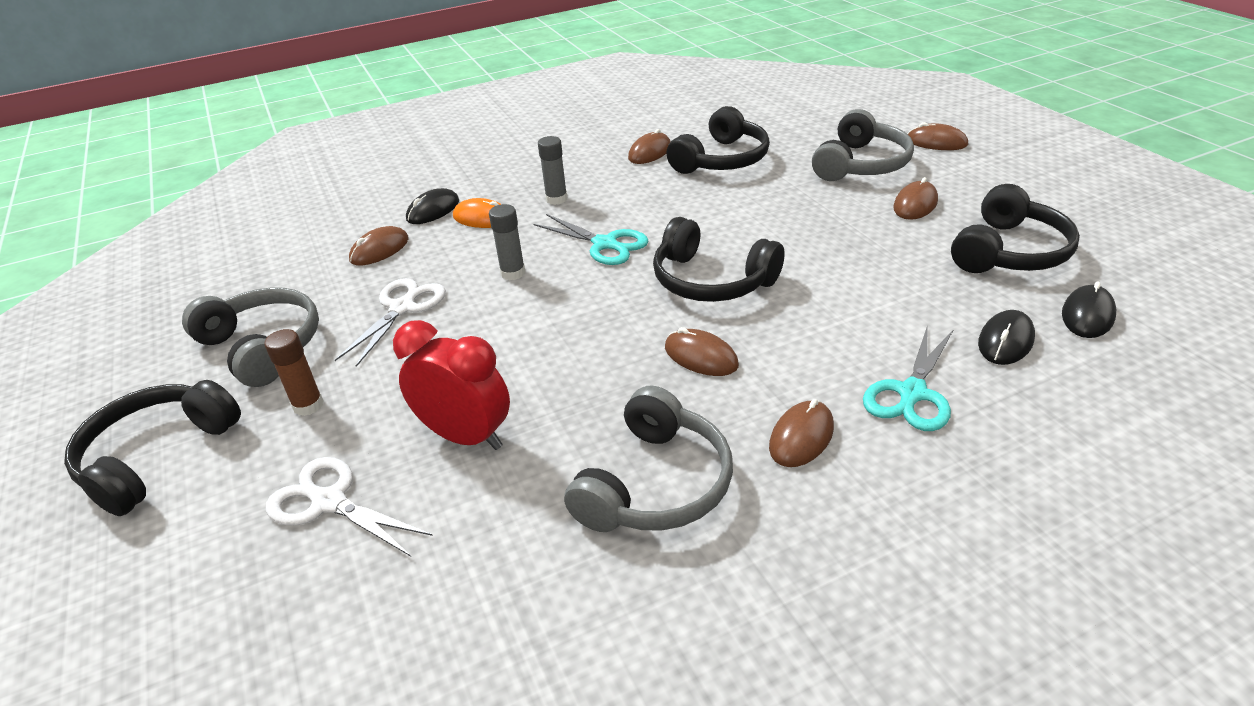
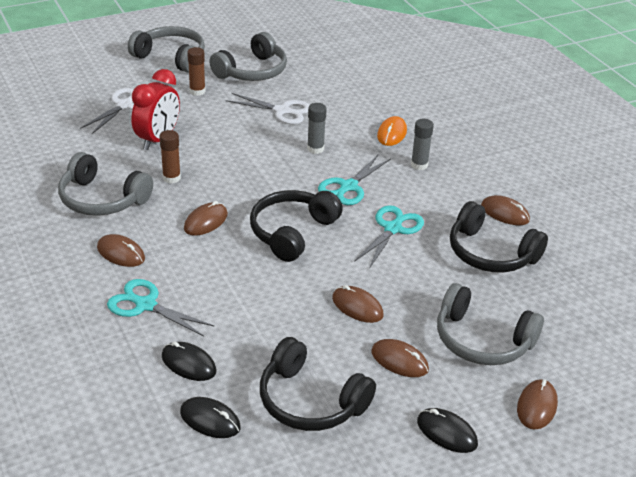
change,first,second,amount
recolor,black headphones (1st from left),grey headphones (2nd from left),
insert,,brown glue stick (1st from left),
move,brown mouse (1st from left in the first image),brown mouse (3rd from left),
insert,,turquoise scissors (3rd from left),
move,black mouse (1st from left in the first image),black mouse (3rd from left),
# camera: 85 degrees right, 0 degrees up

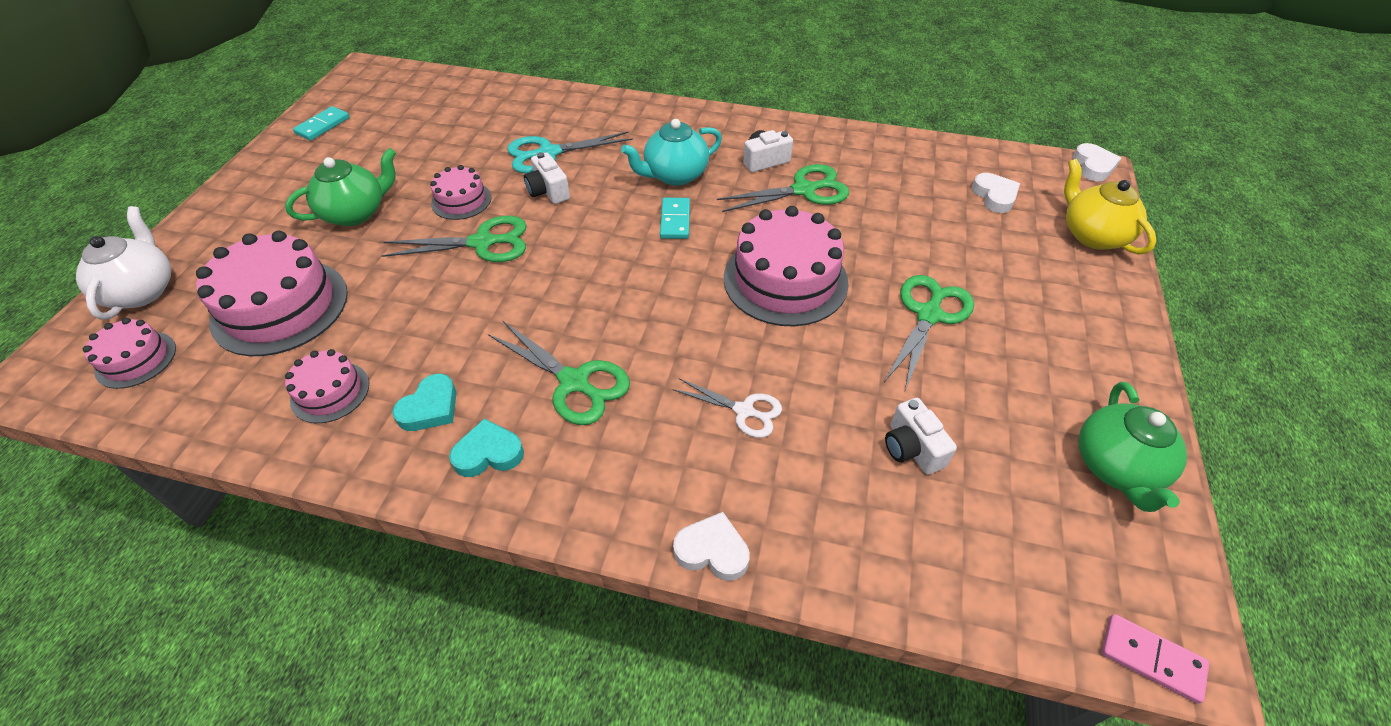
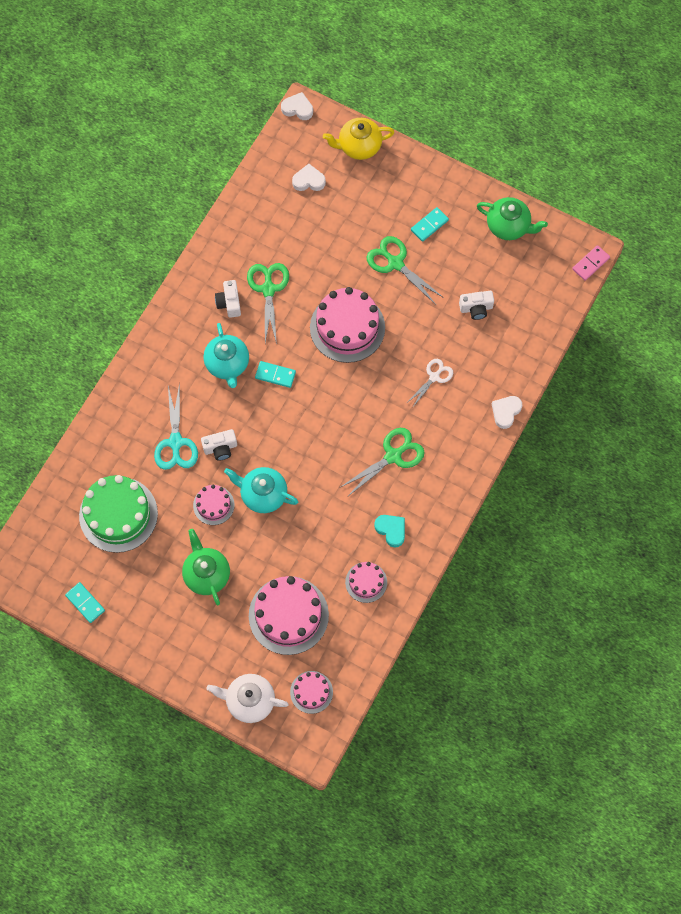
change,first,second,amount
insert,,green cake,
replace,green scissors (1st from left),turquoise teapot (2nd from left),
insert,,turquoise domino (3rd from left),
delete,turquoise heart (2nd from left),,
# camera: 75 degrees left, 20 degrees up

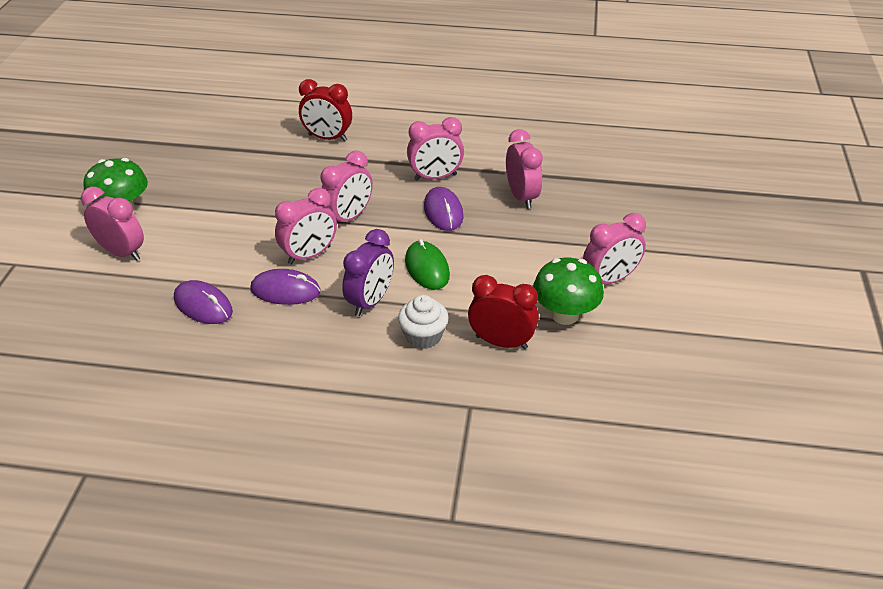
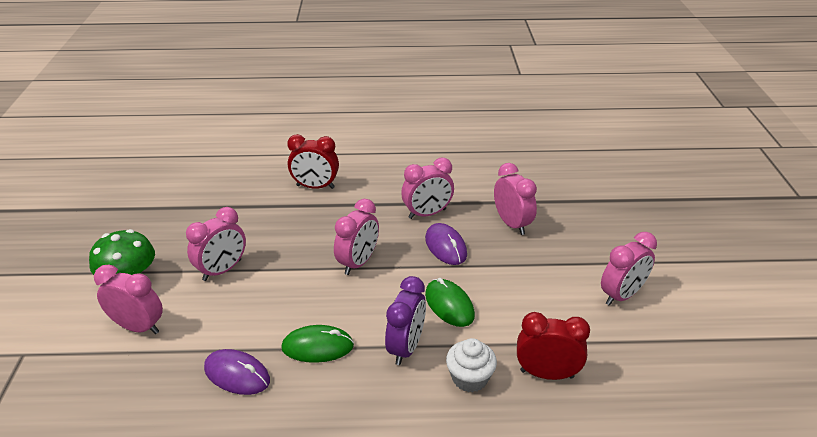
change,first,second,amount
move,pink clock (2nd from left),,
recolor,purple mouse (2nd from left),green mouse (1st from left),
delete,green mushroom (2nd from left),,
# camera: 10 degrees left, 5 degrees down

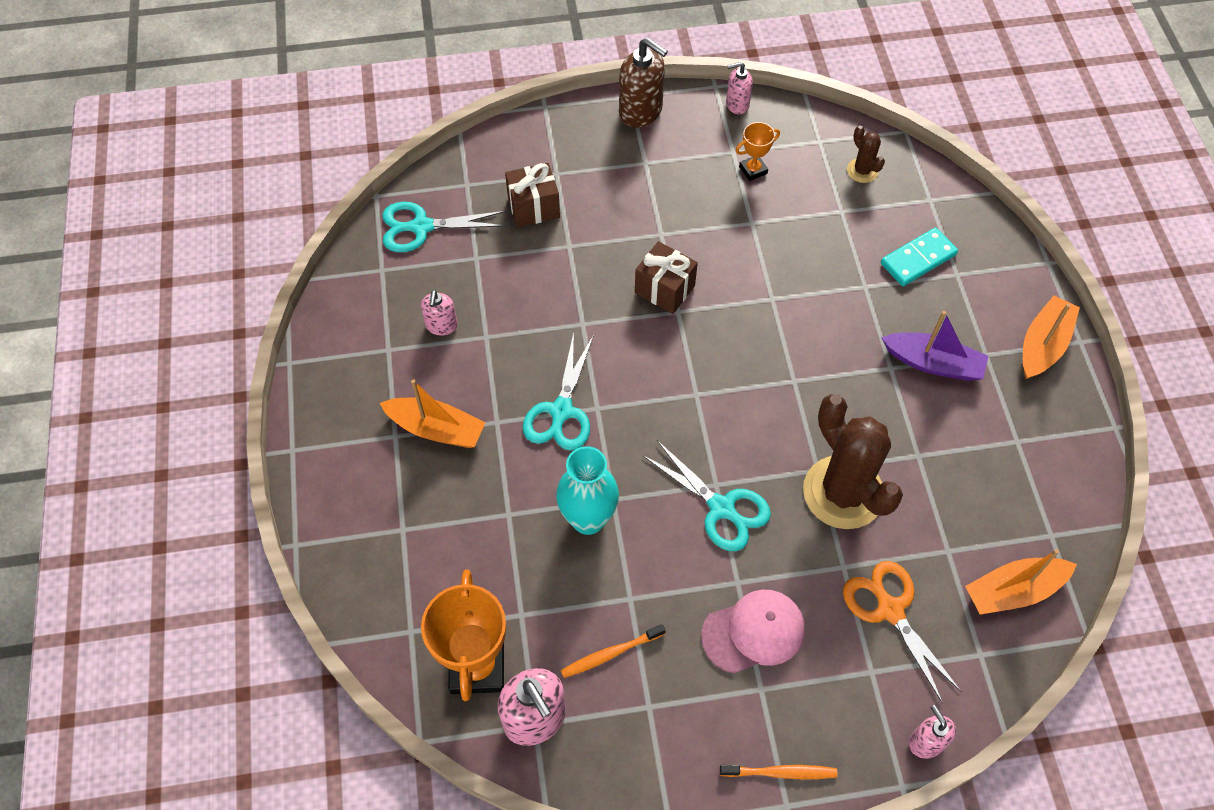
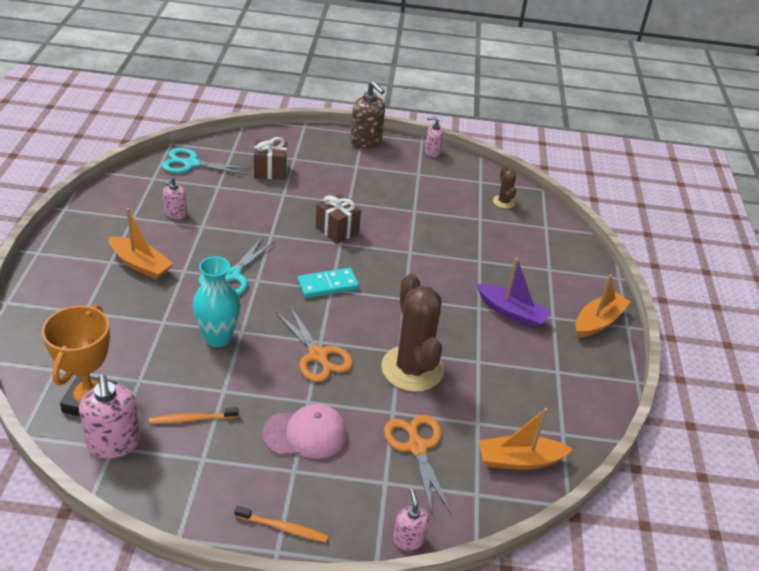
change,first,second,amount
recolor,turquoise scissors (3rd from left),orange scissors (1st from left),
move,turquoise domino,,
delete,orange trophy (2nd from left),,
# camera: 10 degrees right, 20 degrees down

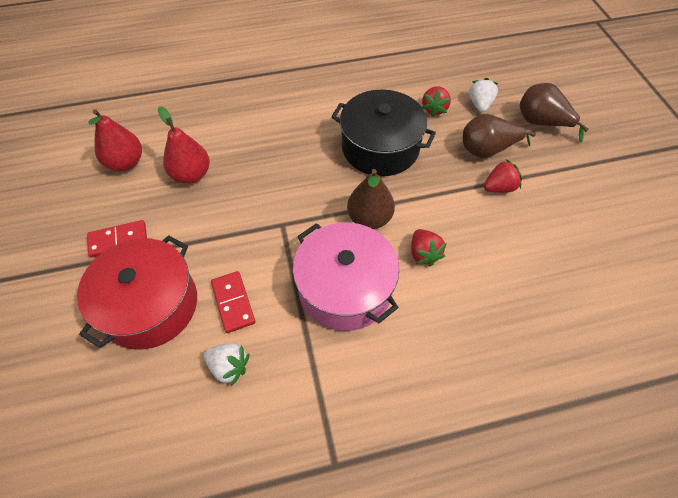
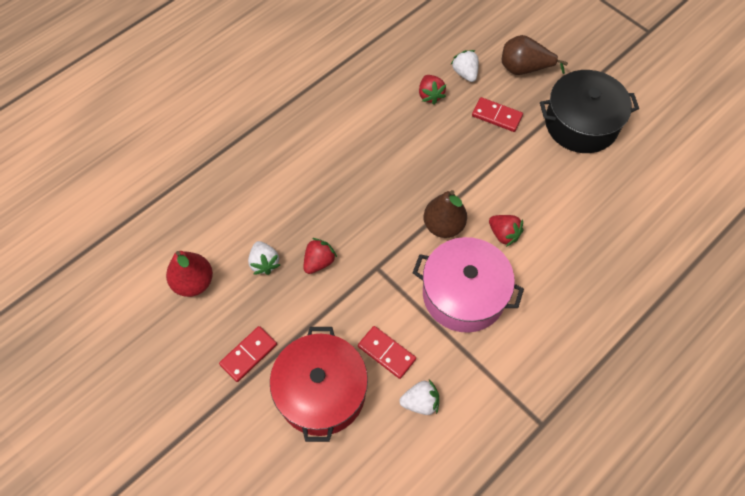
change,first,second,amount
replace,red pear (2nd from left),white strawberry (1st from left),
move,red strawberry (3rd from left in the first image),red strawberry (1st from left),
replace,brown pear (2nd from left),red domino (3rd from left),
move,black pot,,
# camera: 30 degrees left, 5 degrees up

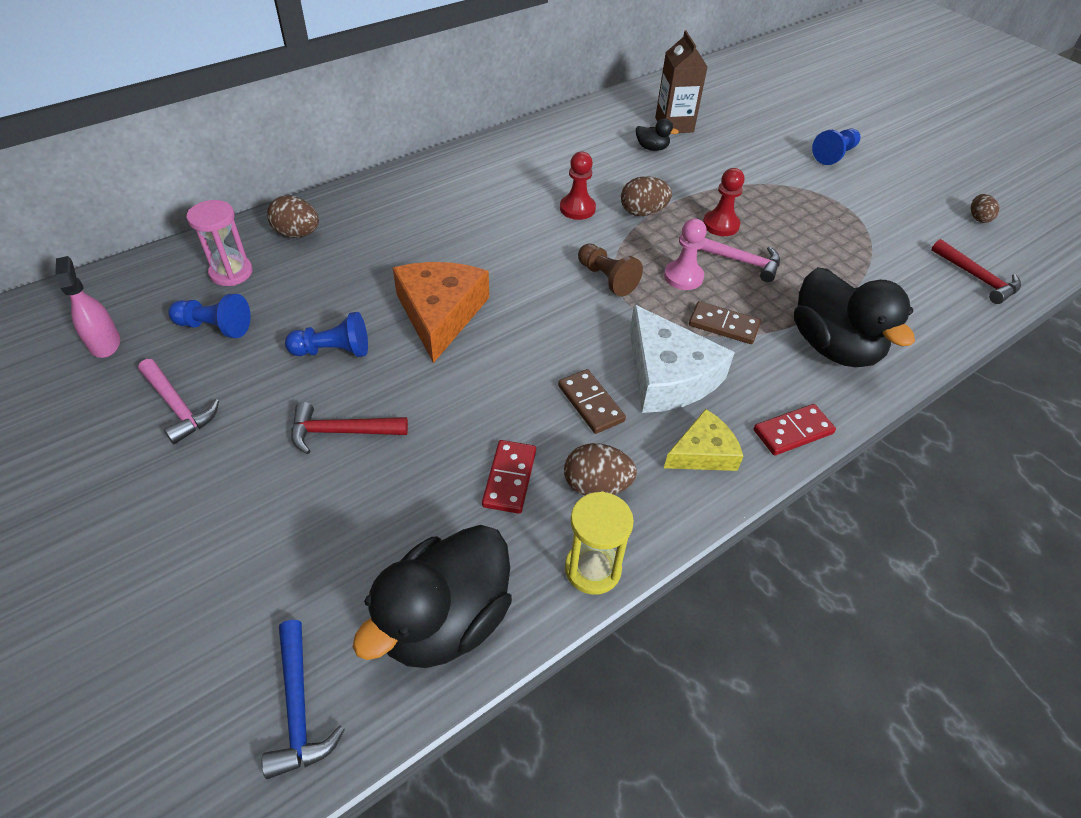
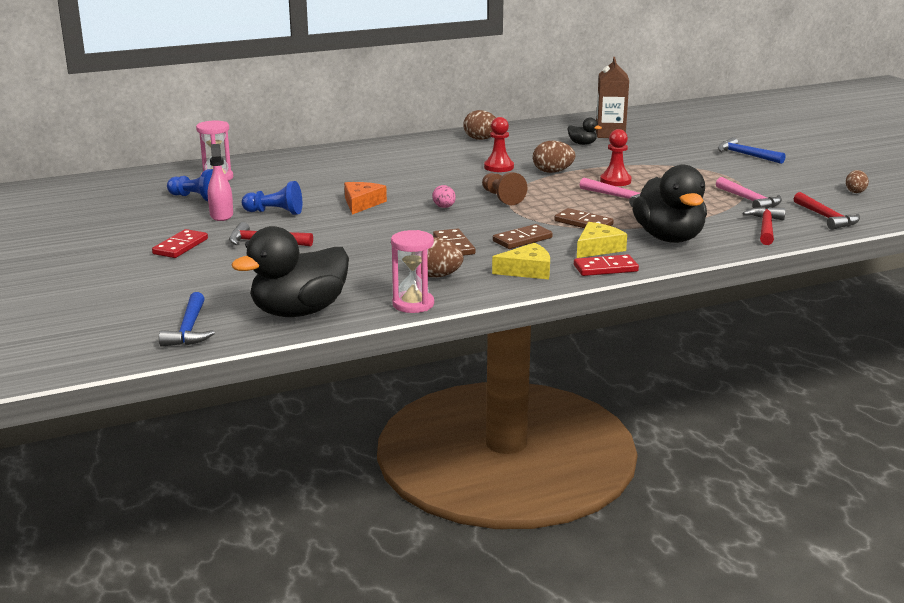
change,first,second,amount
move,red domino (1st from left),,
move,pink spray bottle,,
resize,orange cheese,,x0.59
recolor,yellow hourglass,pink hourglass (2nd from left),
insert,,pink egg,
move,brown egg (1st from left in the first image),brown egg (2nd from left),
replace,white cheese,brown domino (2nd from left),
insert,,yellow cheese (2nd from left),
move,pink hammer (1st from left in the first image),pink hammer (2nd from left),
replace,blue pawn (3rd from left),blue hammer (2nd from left),
insert,,red hammer (2nd from left),
delete,pink pawn,,
# camera: 15 degrees right, 25 degrees down

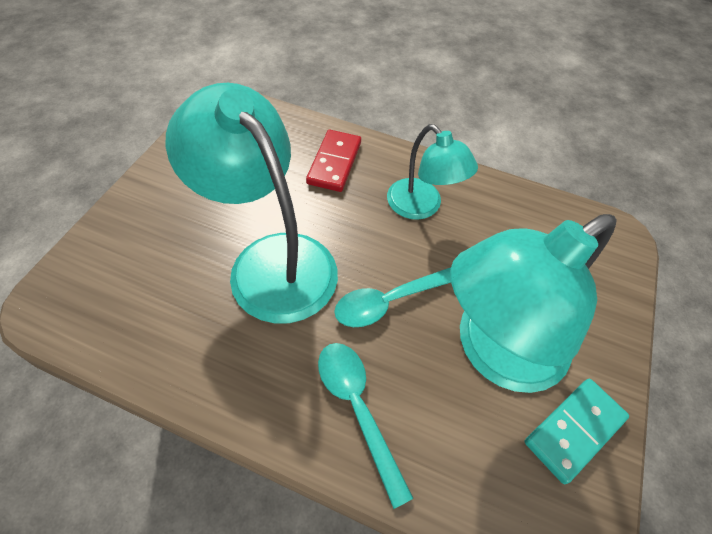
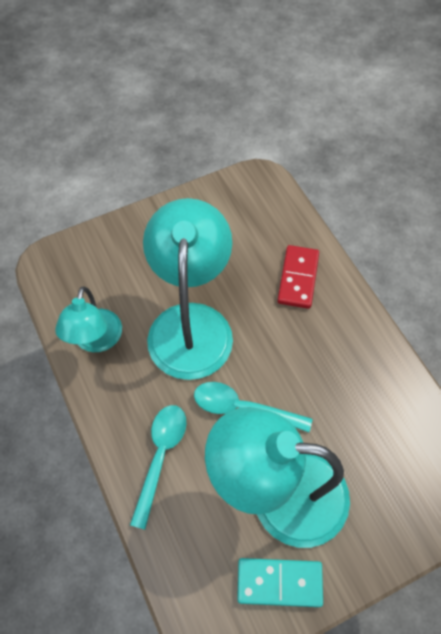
change,first,second,amount
move,turquoise lamp (2nd from left in the first image),turquoise lamp (1st from left),
rotate,red domino,,45 degrees counterclockwise
# camera: 45 degrees right, 5 degrees up

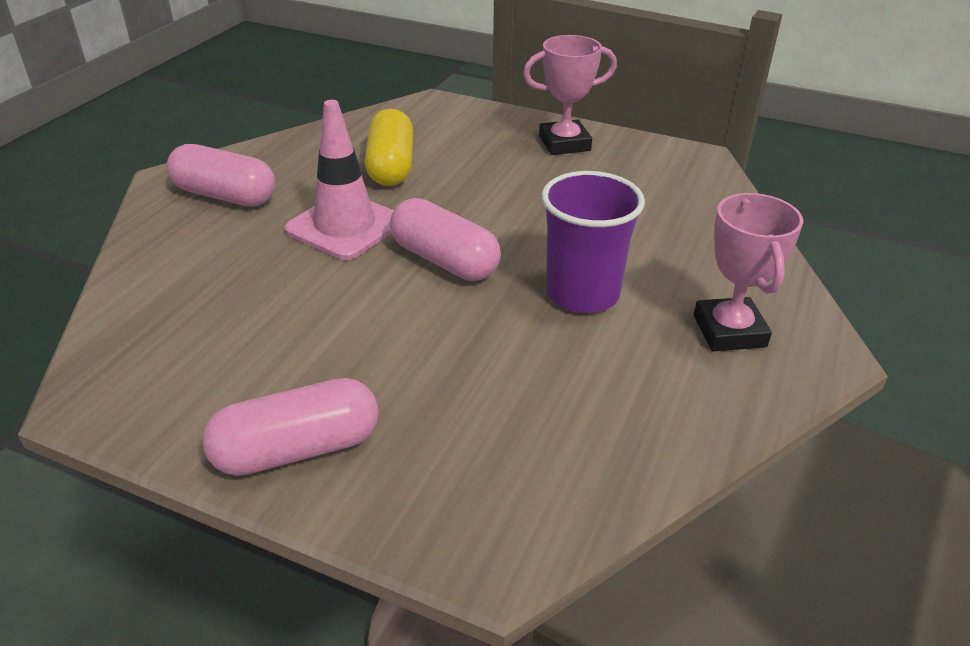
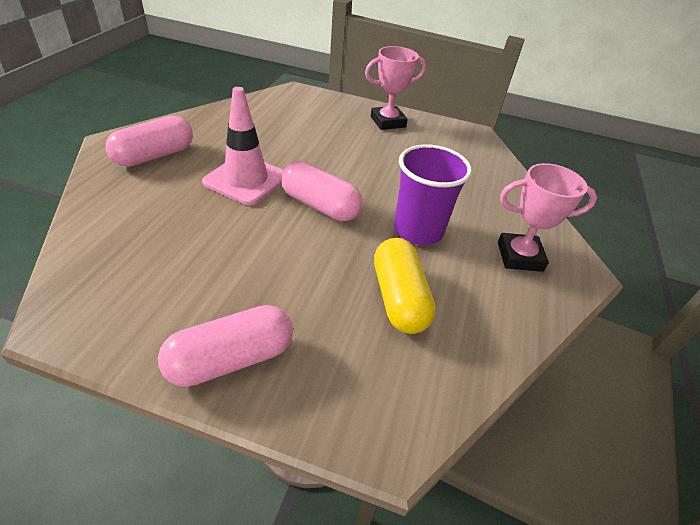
change,first,second,amount
rotate,pink capsule (1st from left),,60 degrees counterclockwise
move,yellow capsule,,
rotate,pink trophy (2nd from left),,75 degrees counterclockwise
# camera: 10 degrees left, 5 degrees up

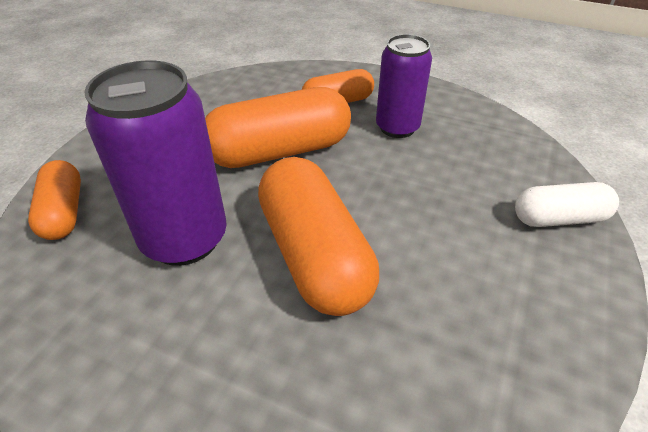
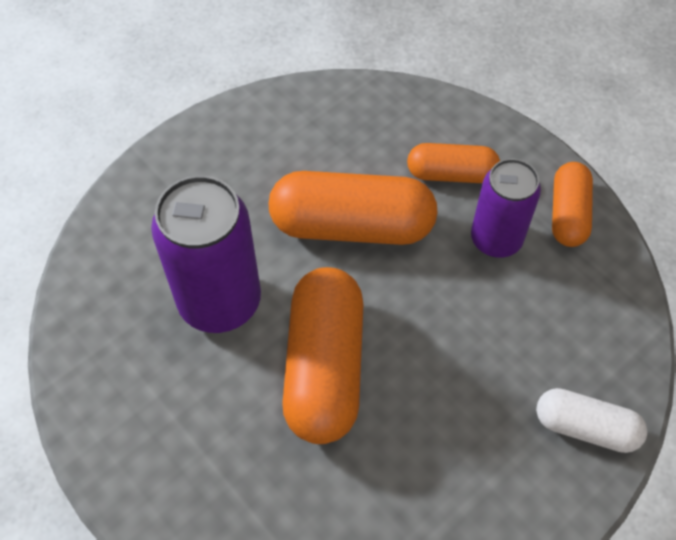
change,first,second,amount
move,orange capsule (1st from left in the first image),orange capsule (4th from left),
# camera: 25 degrees right, 15 degrees up

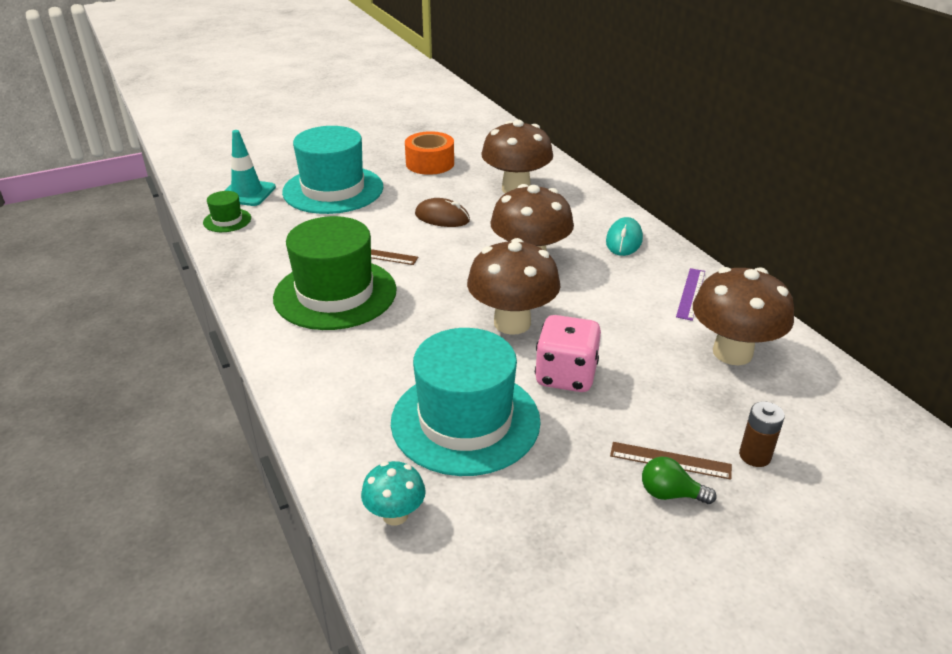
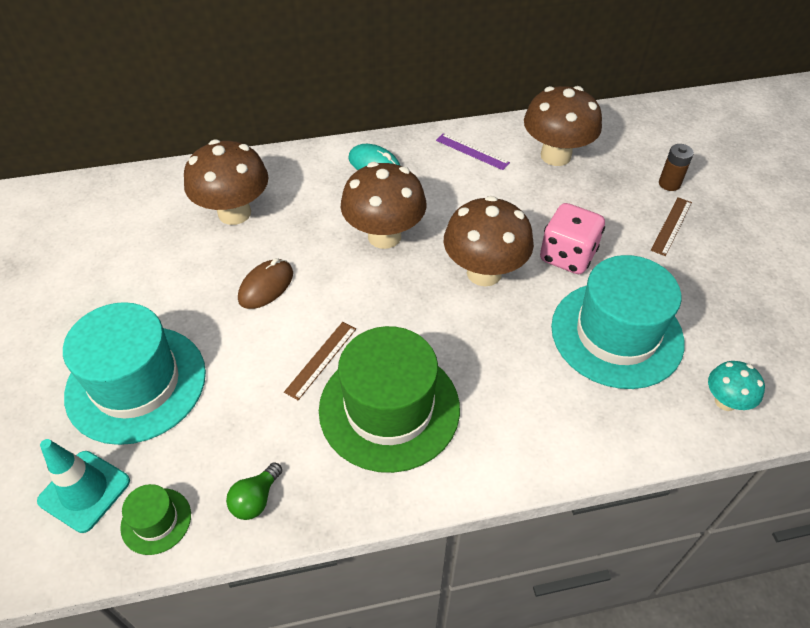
change,first,second,amount
move,green light bulb,,
delete,orange tape,,
# camera: 75 degrees left, 15 degrees up

